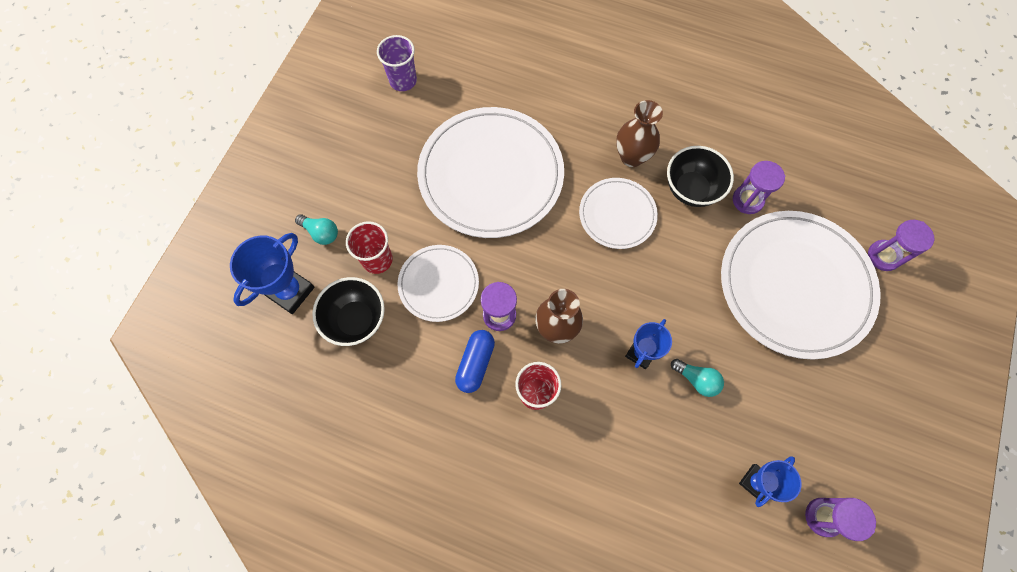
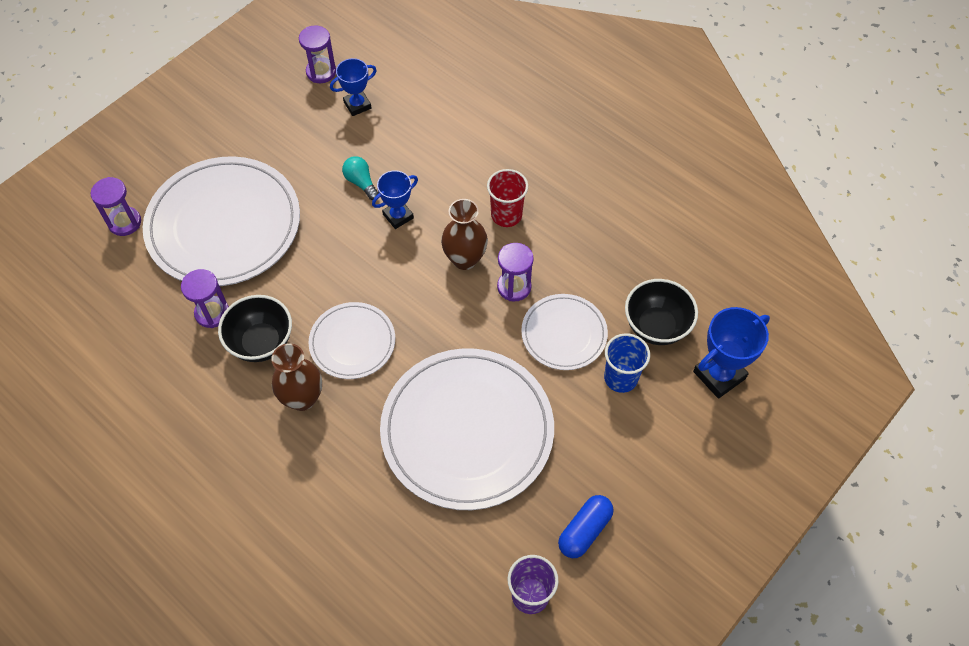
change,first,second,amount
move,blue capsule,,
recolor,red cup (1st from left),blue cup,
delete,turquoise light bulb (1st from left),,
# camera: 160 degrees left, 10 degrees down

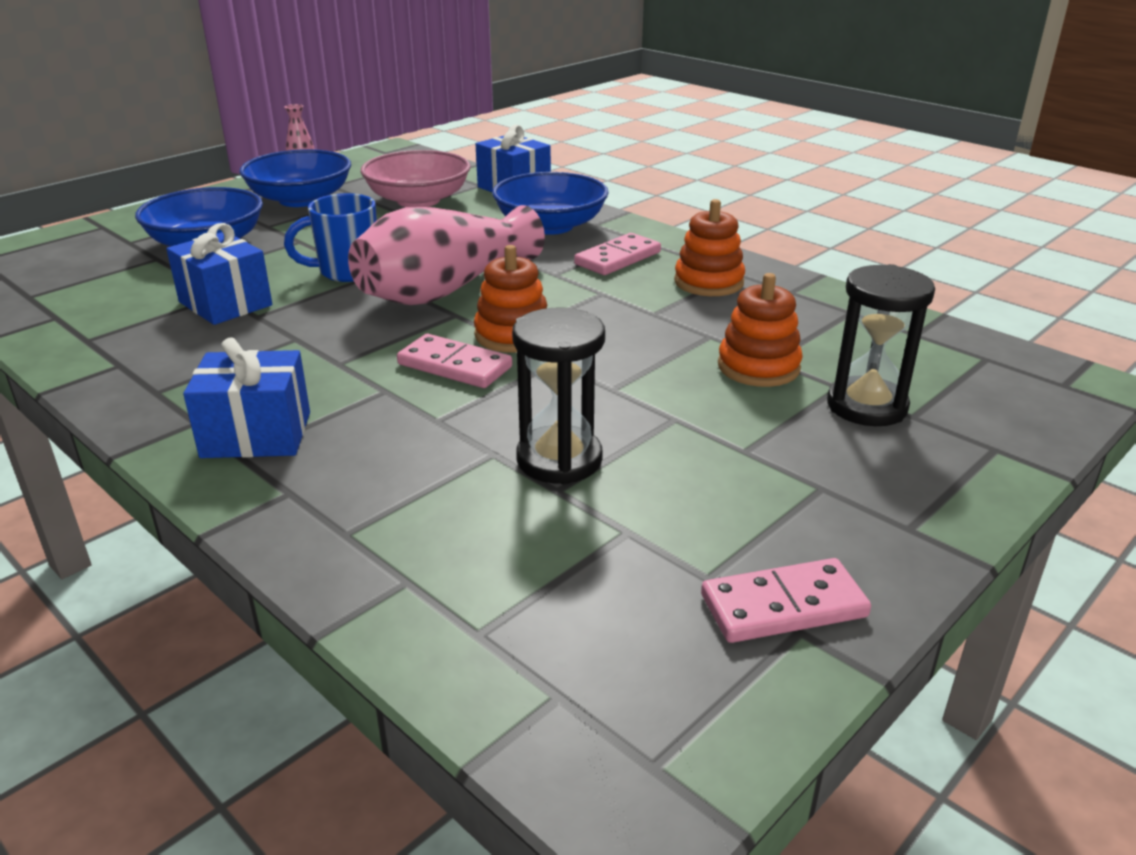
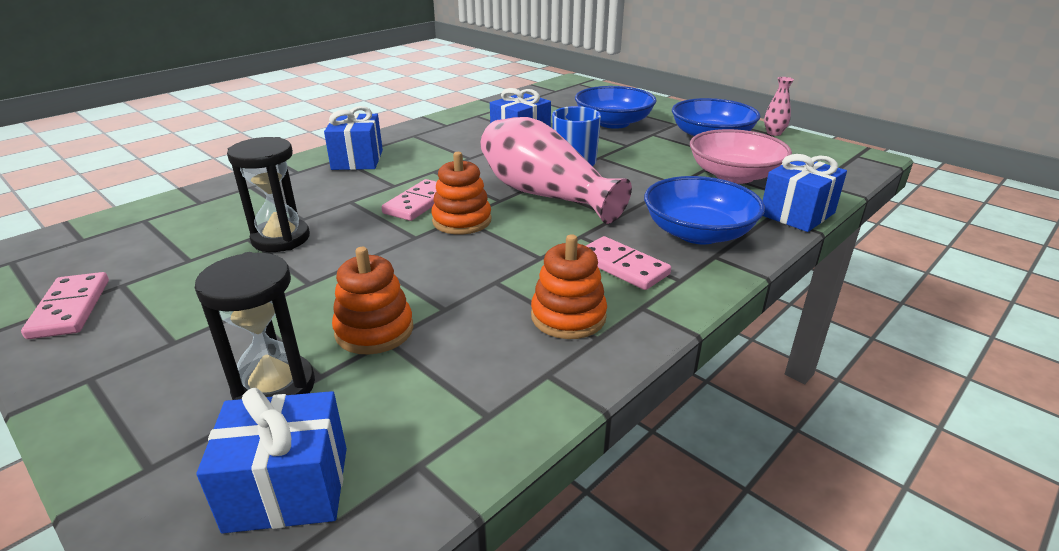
change,first,second,amount
insert,,blue gift (1st from left),
# camera: 90 degrees right, 0 degrees up

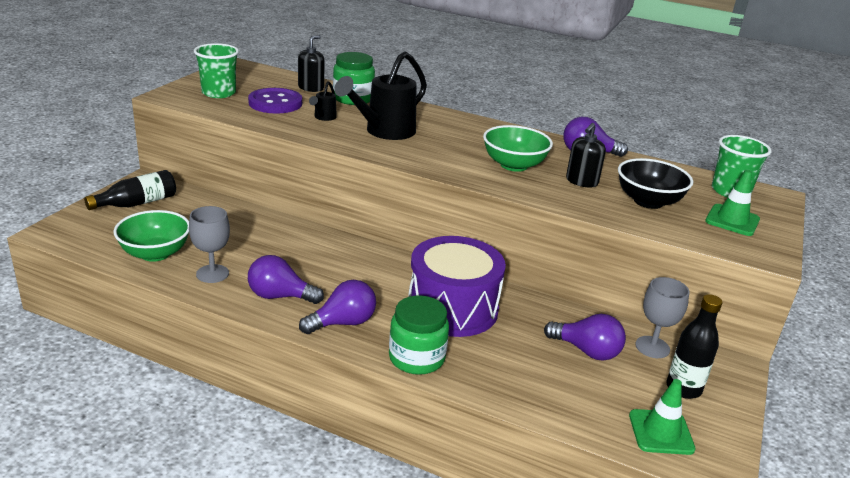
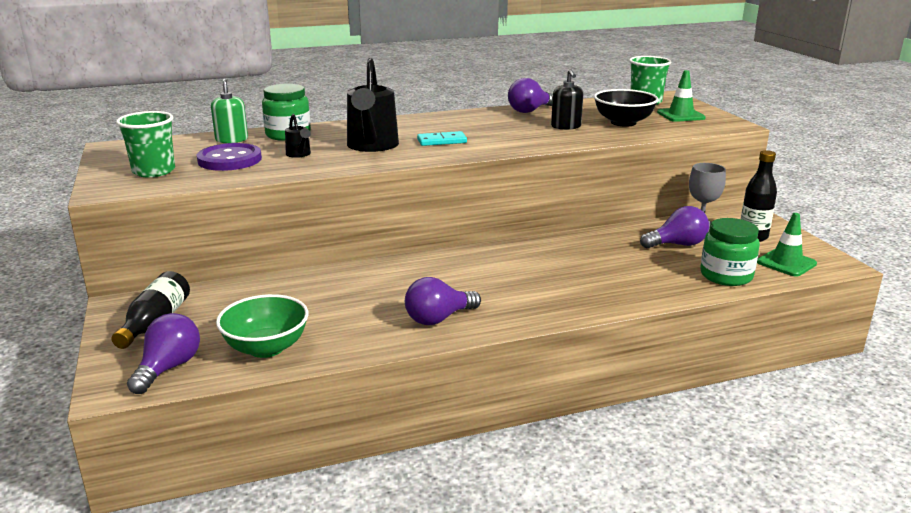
change,first,second,amount
move,purple light bulb (2nd from left in the first image),purple light bulb (1st from left),
recolor,black soap dispenser (1st from left),green soap dispenser,
insert,,turquoise domino,
move,green jar (2nd from left),,
delete,grey goblet (1st from left),,
delete,purple drum,,
delete,green bowl (2nd from left),,
# camera: 40 degrees left, 5 degrees down

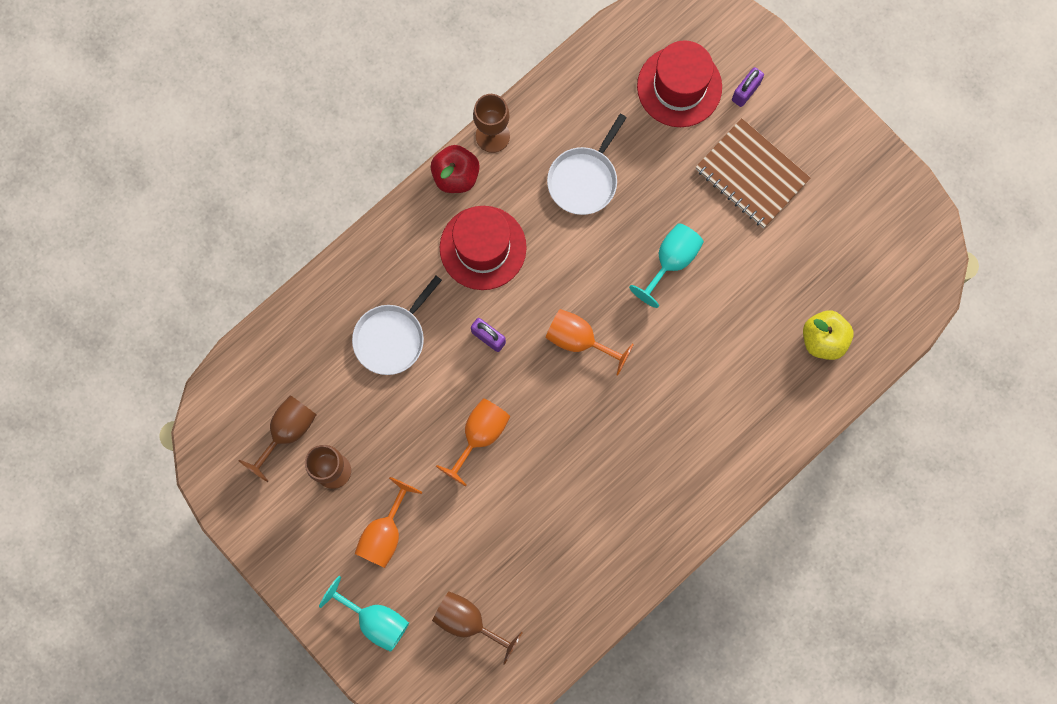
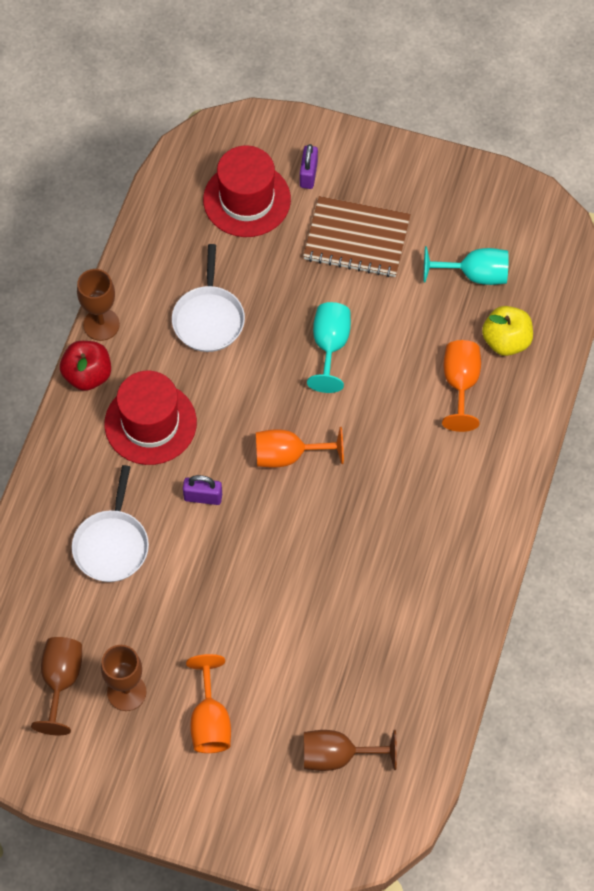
change,first,second,amount
move,turquoise goblet (1st from left in the first image),turquoise goblet (2nd from left),
move,orange goblet (2nd from left in the first image),orange goblet (3rd from left),
# camera: 30 degrees left, 15 degrees down

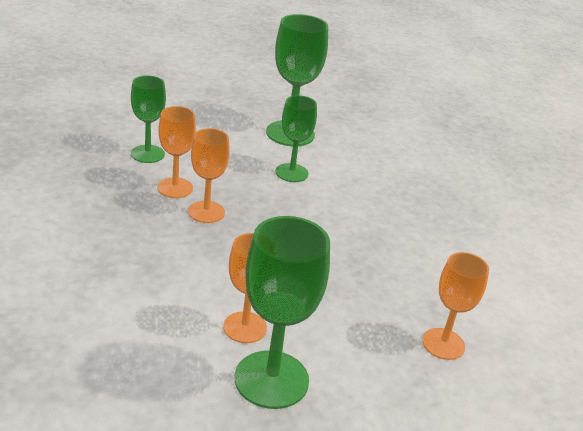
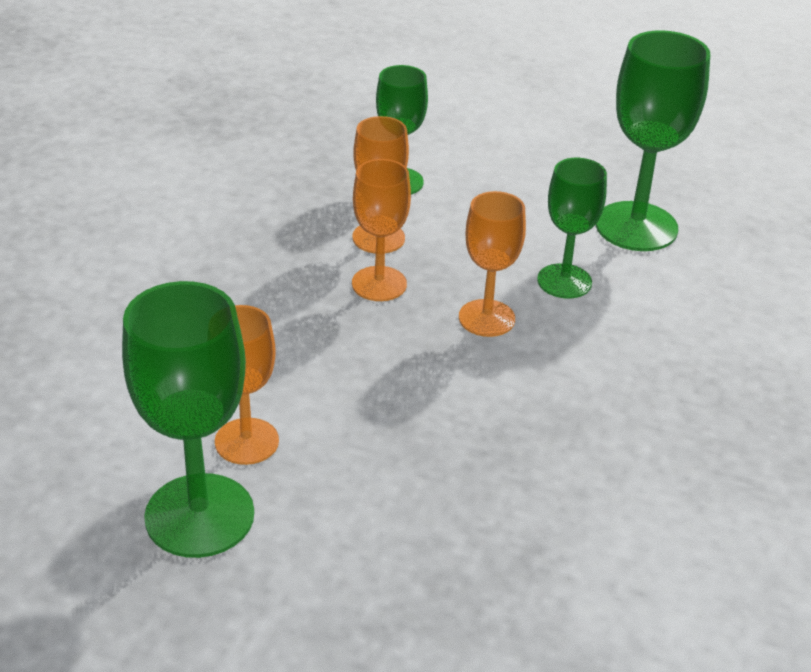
change,first,second,amount
move,orange goblet (4th from left),,
# camera: 45 degrees right, 5 degrees up

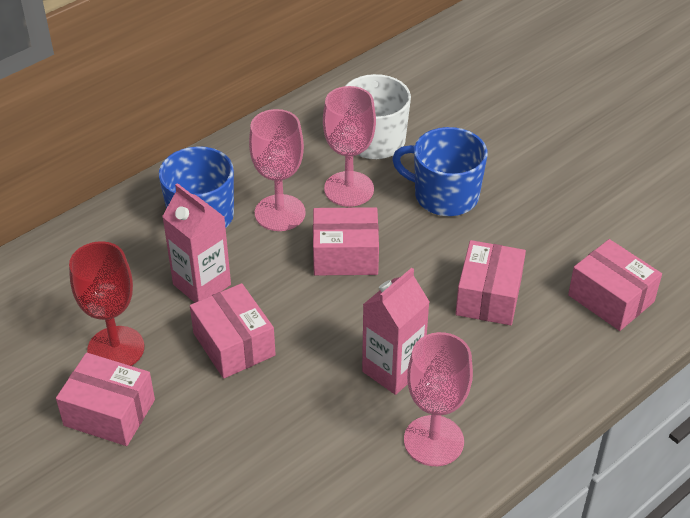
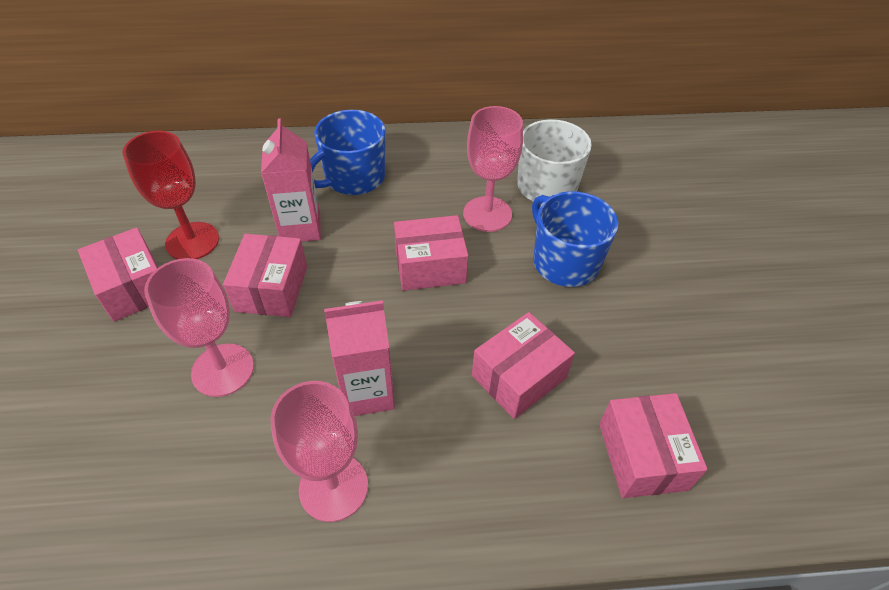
change,first,second,amount
move,pink goblet (1st from left),,
rotate,pink box (3rd from left),,45 degrees counterclockwise
# camera: 35 degrees right, 5 degrees up

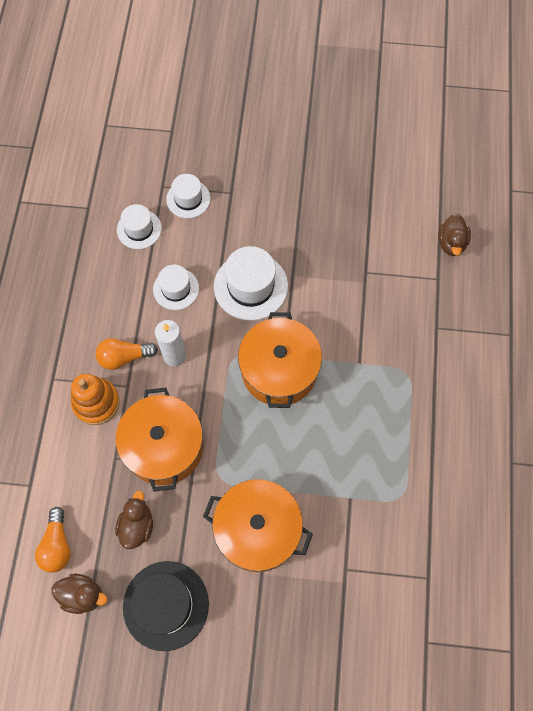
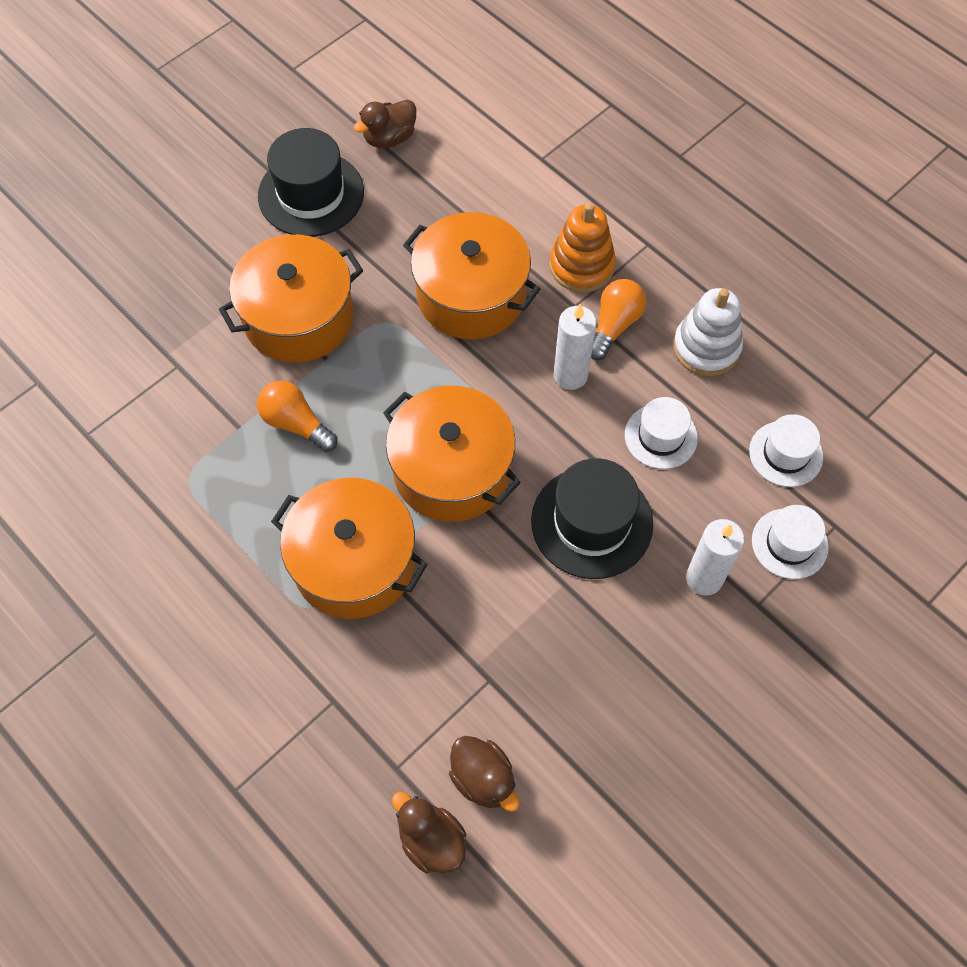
change,first,second,amount
move,orange light bulb (1st from left),,
insert,,orange pot (2nd from left),
move,brown duck (2nd from left in the first image),brown duck (3rd from left),
recolor,white hat (4th from left),black hat (2nd from left),
insert,,white stacking toy,
insert,,white candle (2nd from left),
# camera: 130 degrees right, 5 degrees down

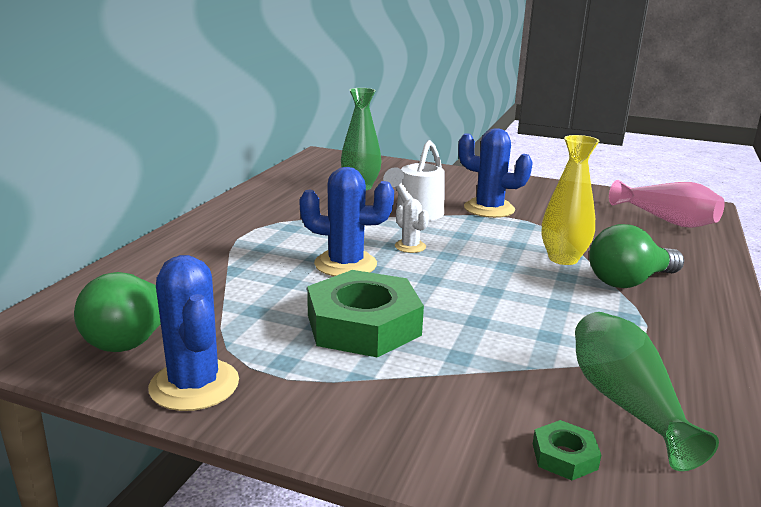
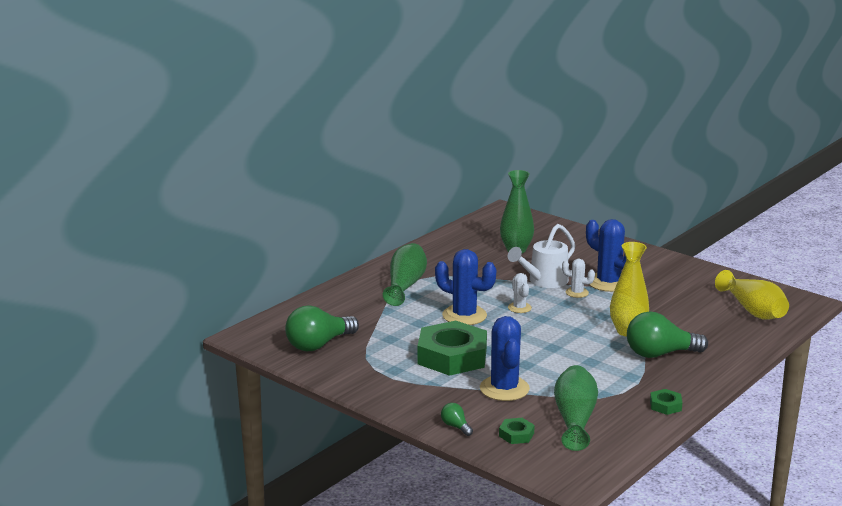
change,first,second,amount
insert,,green vase (1st from left),
insert,,green light bulb (2nd from left),
move,blue cactus (1st from left in the first image),blue cactus (2nd from left),
insert,,white cactus (2nd from left),
insert,,green nut (3rd from left),
recolor,pink vase,yellow vase (2nd from left),
# camera: 20 degrees right, 0 degrees up

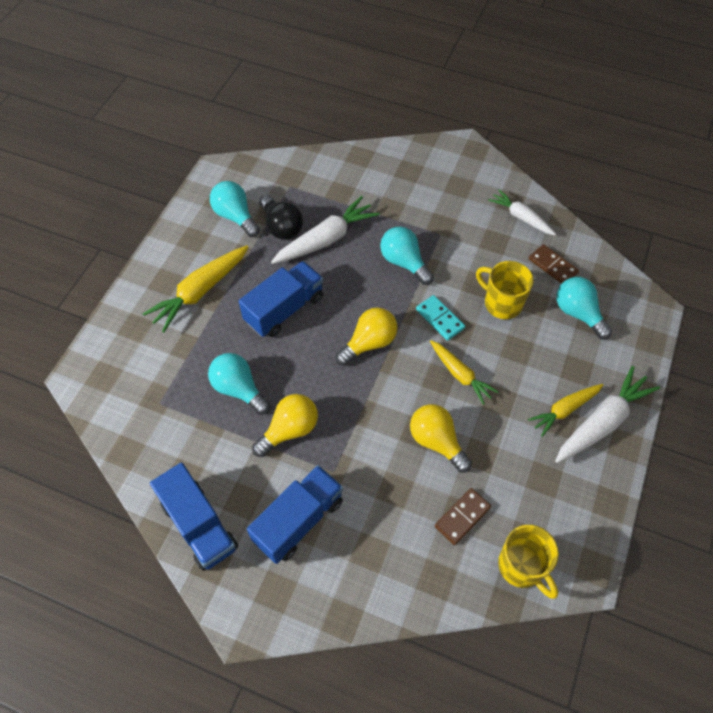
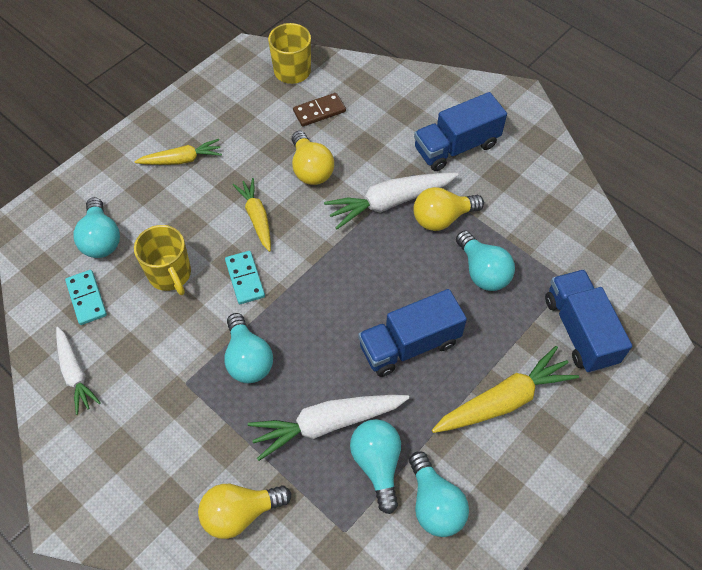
change,first,second,amount
recolor,brown domino (2nd from left),turquoise domino (1st from left),
move,yellow light bulb (2nd from left in the first image),yellow light bulb (1st from left),
move,white carrot (3rd from left),,
recolor,black light bulb,turquoise light bulb (3rd from left),
move,blue truck (1st from left in the first image),blue truck (3rd from left),
# camera: 160 degrees left, 0 degrees up

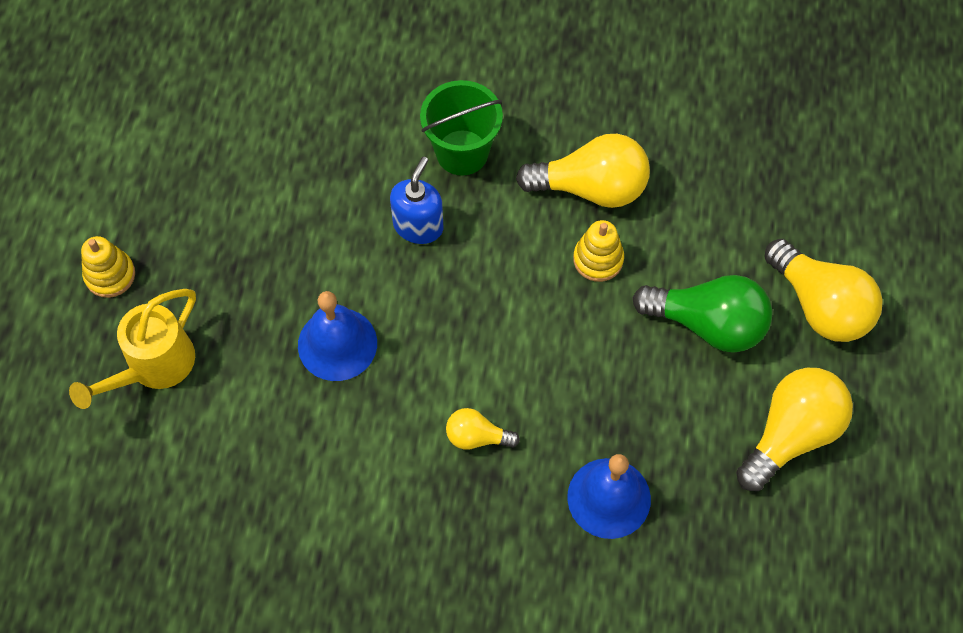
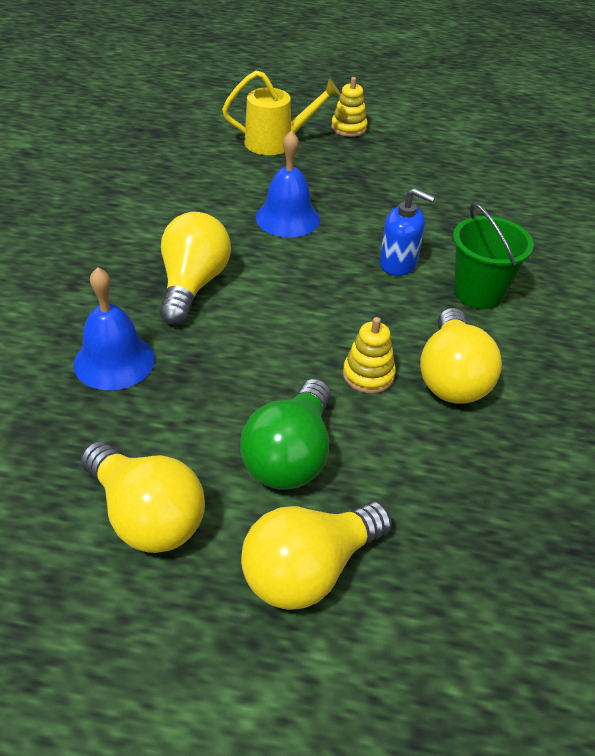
change,first,second,amount
resize,yellow light bulb (1st from left in the first image),yellow light bulb (2nd from left),x1.91
rotate,yellow watering can,,135 degrees clockwise
# camera: 90 degrees right, 20 degrees down

